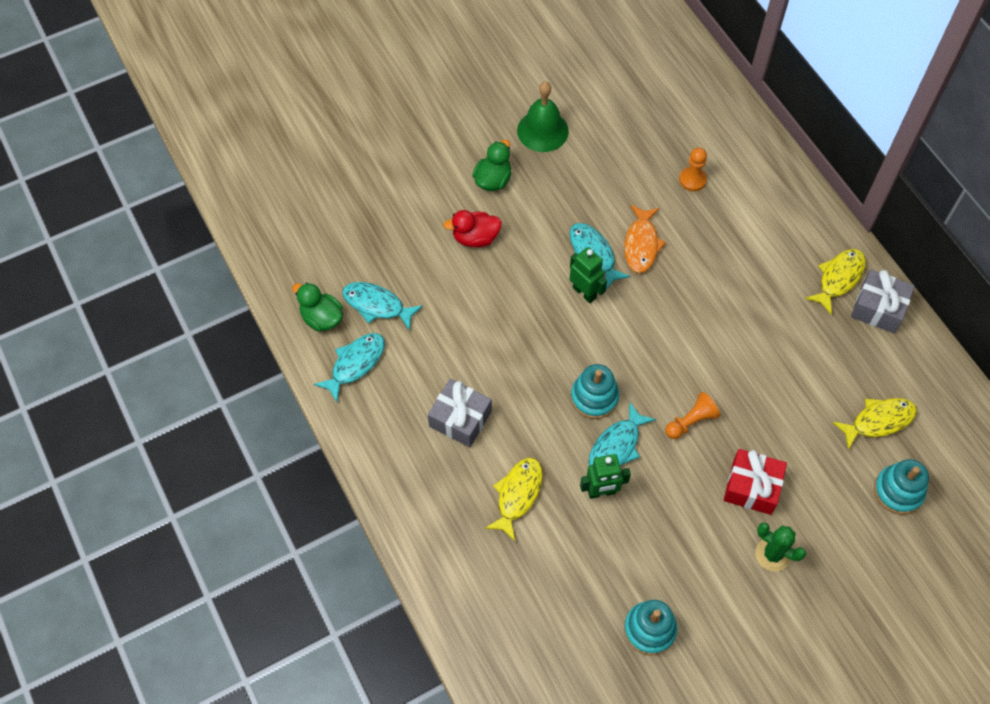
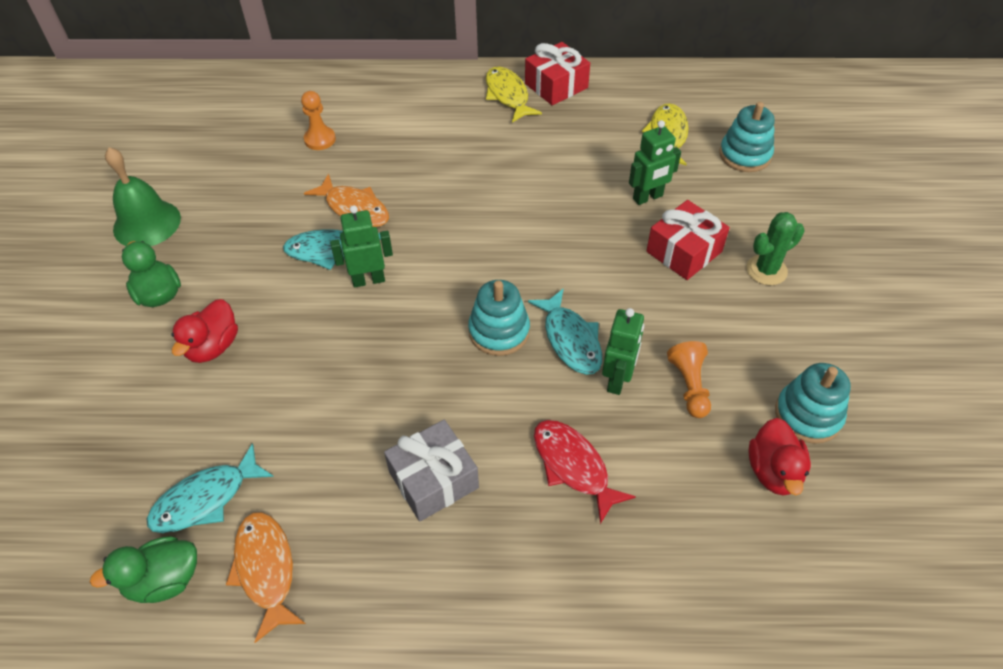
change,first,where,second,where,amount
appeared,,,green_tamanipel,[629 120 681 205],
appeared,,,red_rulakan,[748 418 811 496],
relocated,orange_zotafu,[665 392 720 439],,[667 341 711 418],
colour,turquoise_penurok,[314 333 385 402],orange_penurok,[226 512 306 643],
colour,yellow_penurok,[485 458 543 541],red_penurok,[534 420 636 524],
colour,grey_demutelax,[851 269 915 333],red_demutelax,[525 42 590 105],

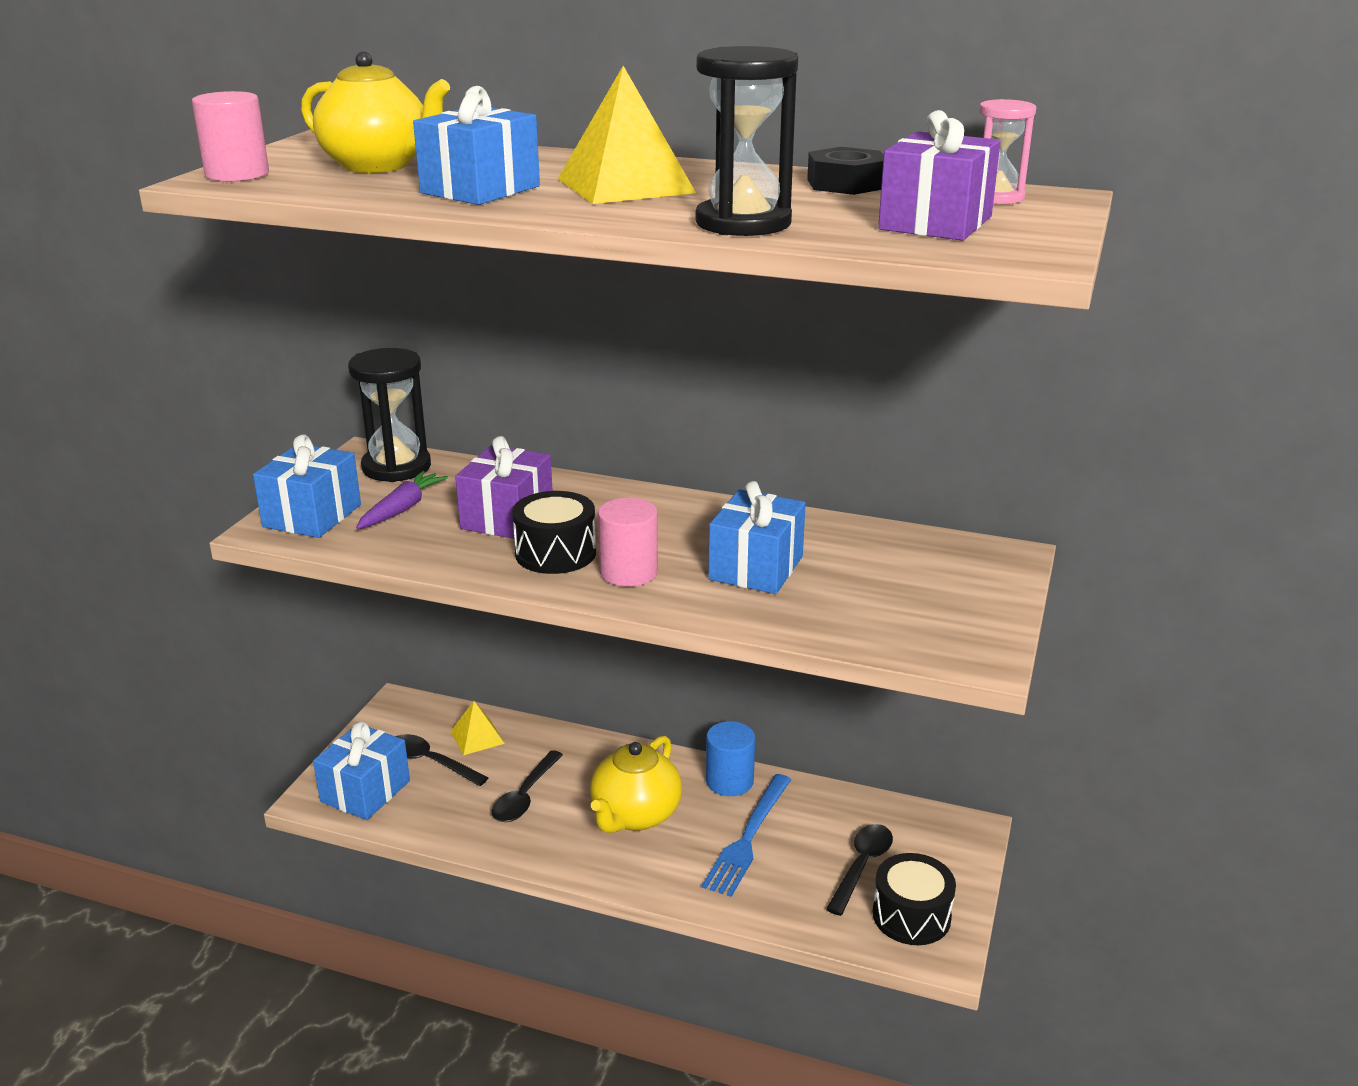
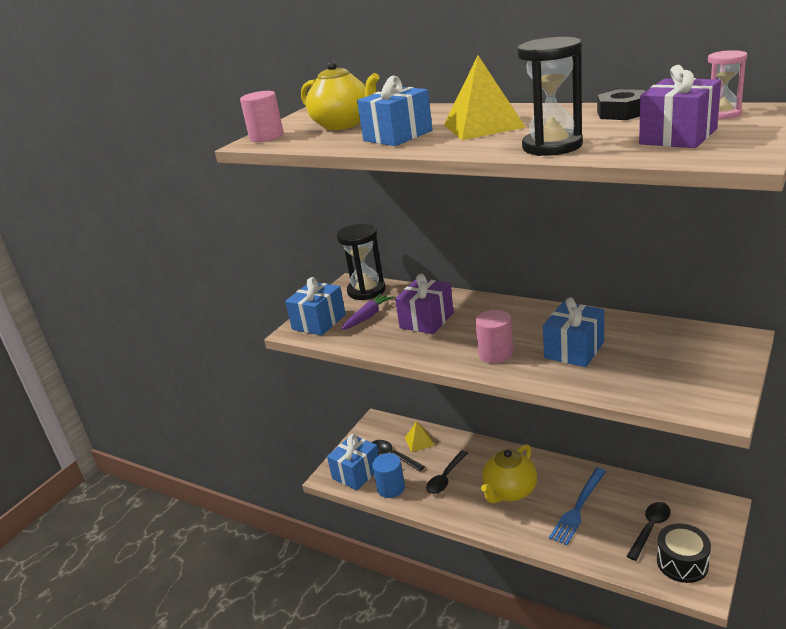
change,first,where,second,where,amount
missing,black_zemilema,[512 491 596 574],,,
relocated,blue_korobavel,[706 721 755 796],,[372 453 405 498],

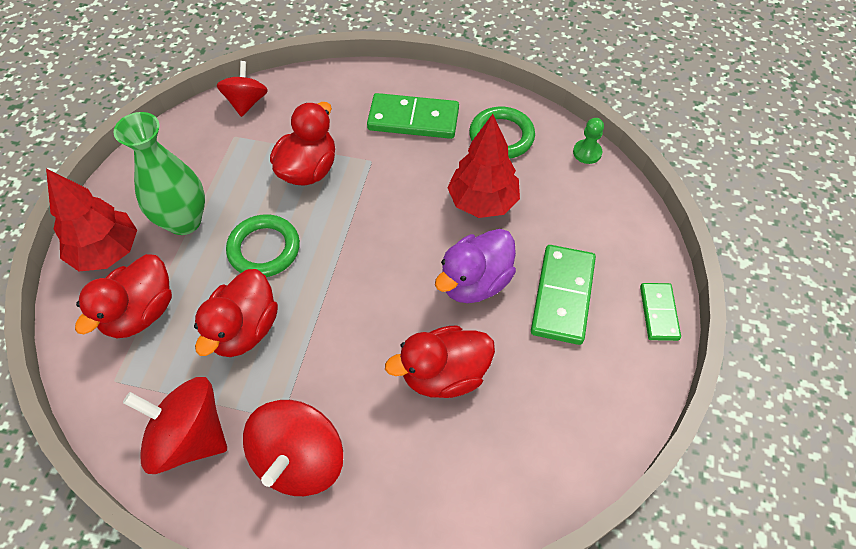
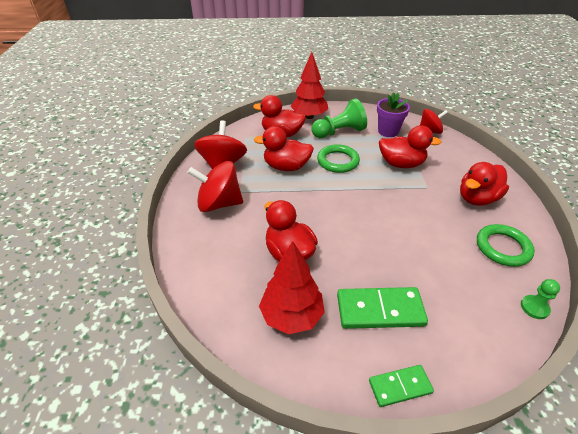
change,first,where,second,where,amount
missing,purple_rulakan,[435 229 516 303],,,
appeared,,,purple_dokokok,[377 92 410 137],
relocated,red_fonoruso,[447 114 520 218],,[259 241 325 334],
exchanged,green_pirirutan,[114 112 205 235],green_zotafu,[311 99 367 138],
exchanged,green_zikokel,[367 93 459 139],red_rulakan,[460 162 509 206],

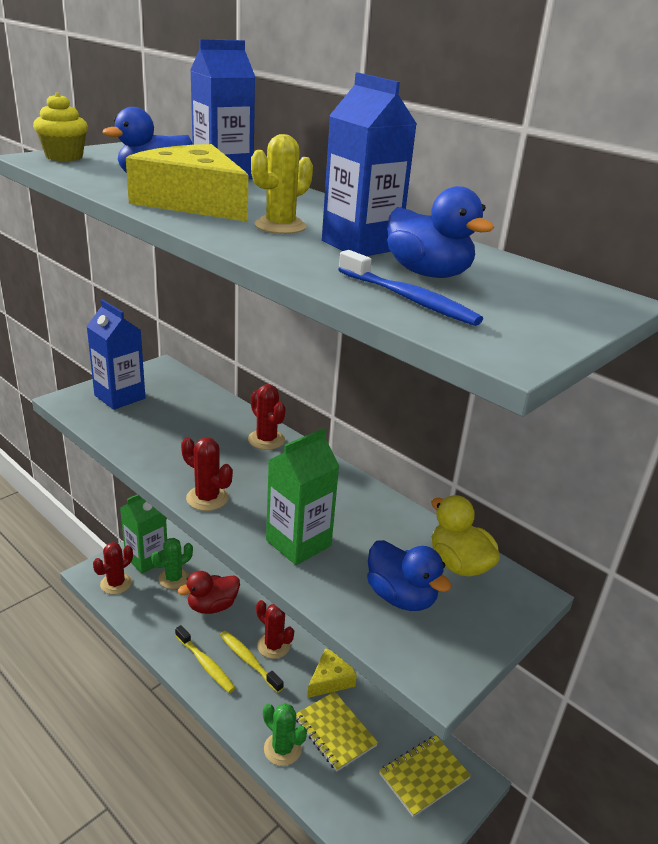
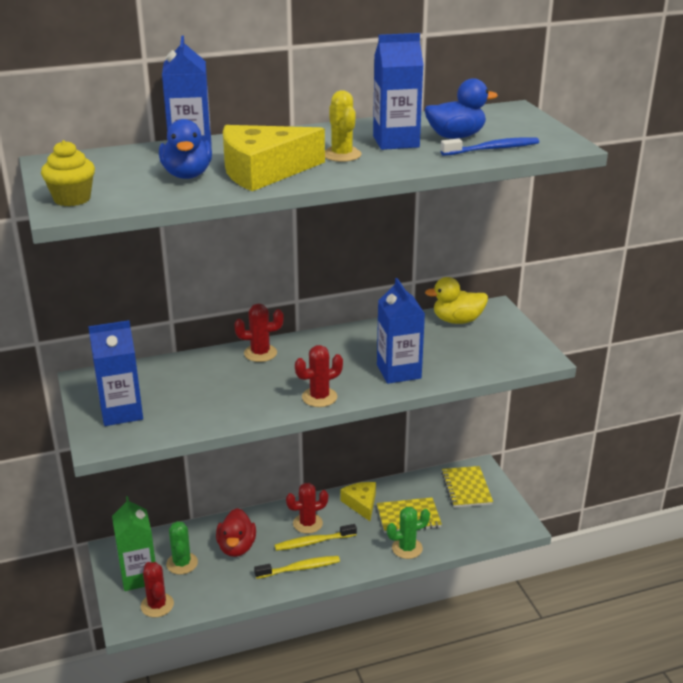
change,first,where,second,where,amount
missing,blue_rulakan,[367 540 452 611],,,
colour,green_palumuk,[266 428 340 565],blue_palumuk,[377 278 425 384],

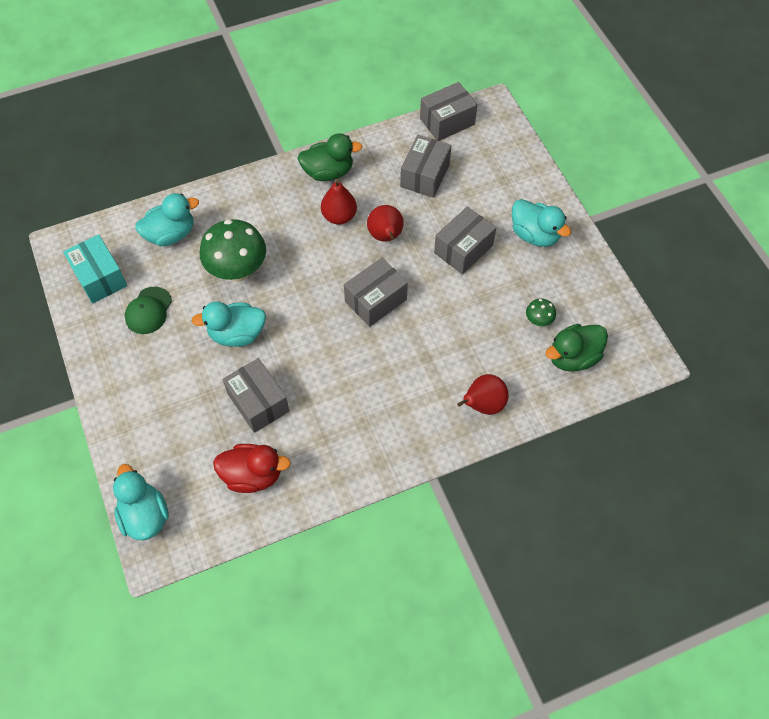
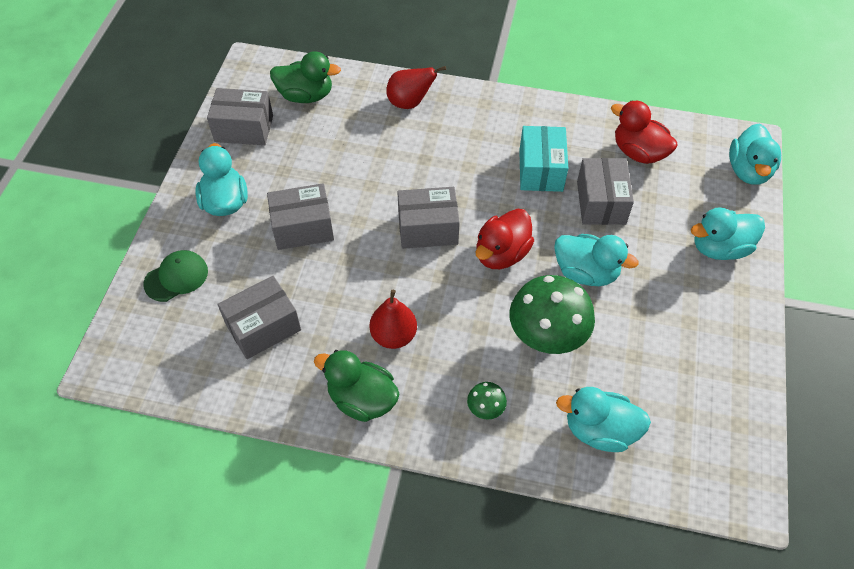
change,first,where,second,where,amount
missing,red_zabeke,[367 205 404 242],,,
appeared,,,red_rulakan,[476 209 534 269],
appeared,,,turquoise_rulakan,[691 207 765 260],
relocated,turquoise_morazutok,[63 235 127 304],,[519 126 568 192],
relocated,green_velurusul,[125 287 172 334],,[143 250 208 302],
relocated,grey_morazutok,[420 82 477 141],,[207 88 273 145],
relocated,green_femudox,[526 298 556 326],,[467 382 507 420],

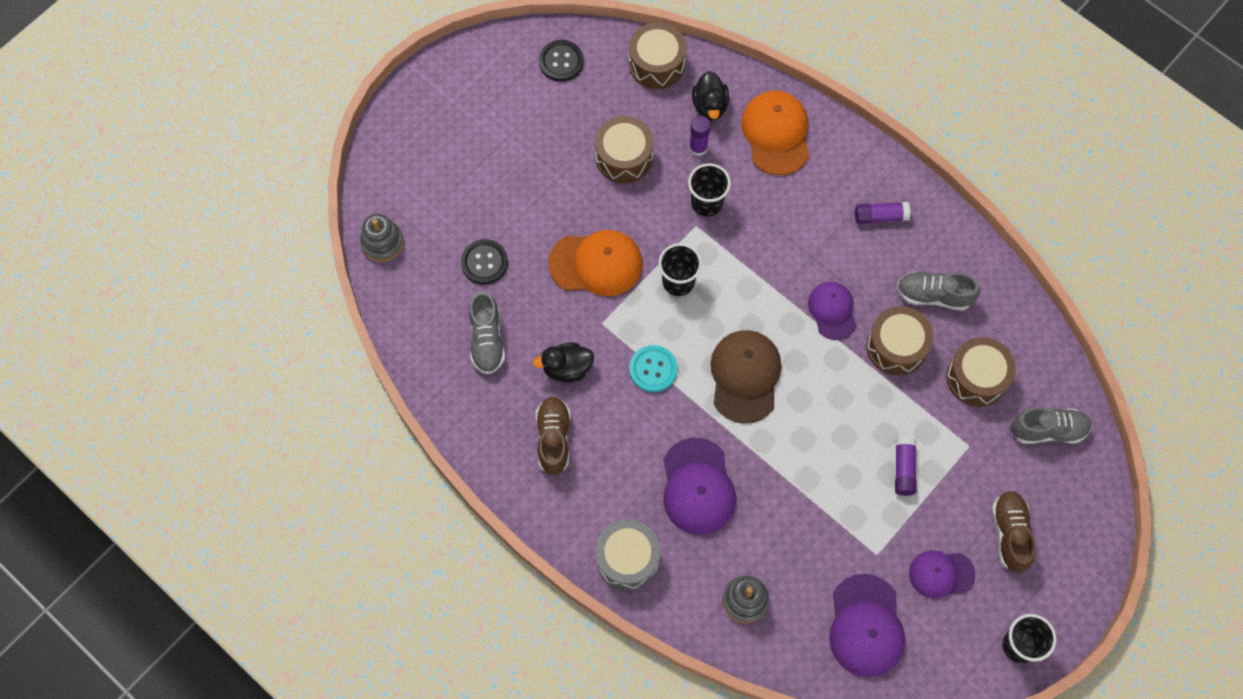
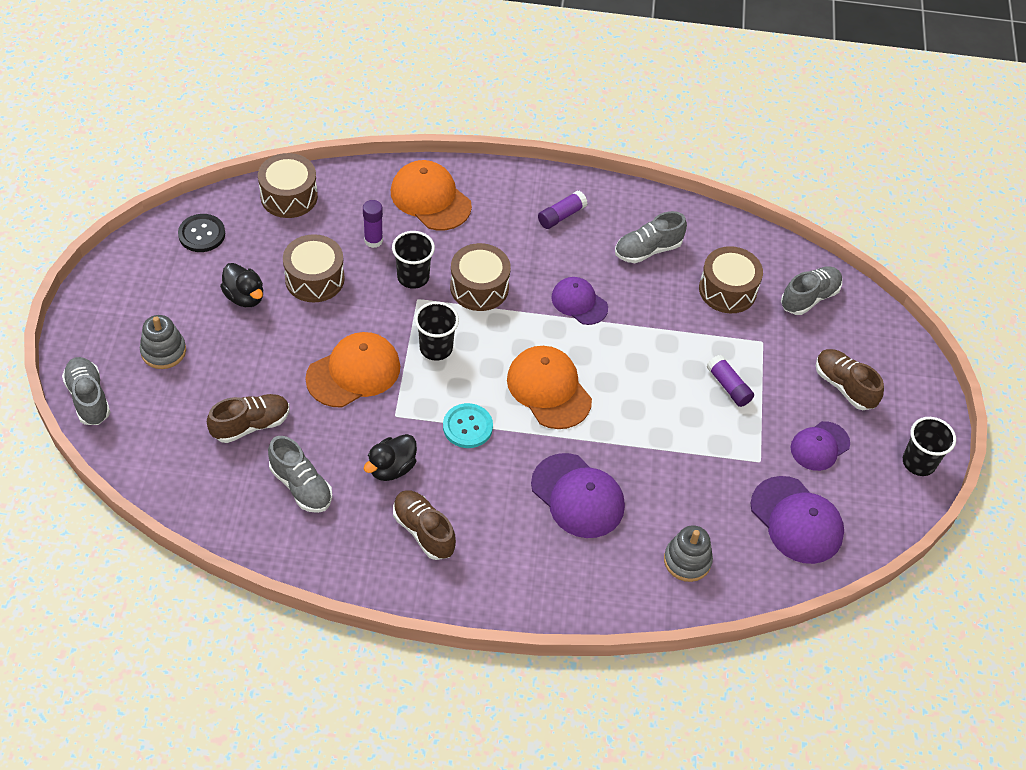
change,first,where,second,where,amount
missing,grey_zemilema,[595 520 660 591],,,
appeared,,,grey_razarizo,[62 357 110 425],
relocated,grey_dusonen,[360 214 404 262],,[140 315 186 369],
relocated,black_rulakan,[692 71 729 121],,[220 263 263 307],
relocated,brown_zemilema,[866 306 933 375],,[450 243 511 311],
exchanged,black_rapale,[461 239 508 285],brown_razarizo,[207 394 289 443],
colour,brown_velurusul,[710 330 781 424],orange_velurusul,[507 346 592 429],

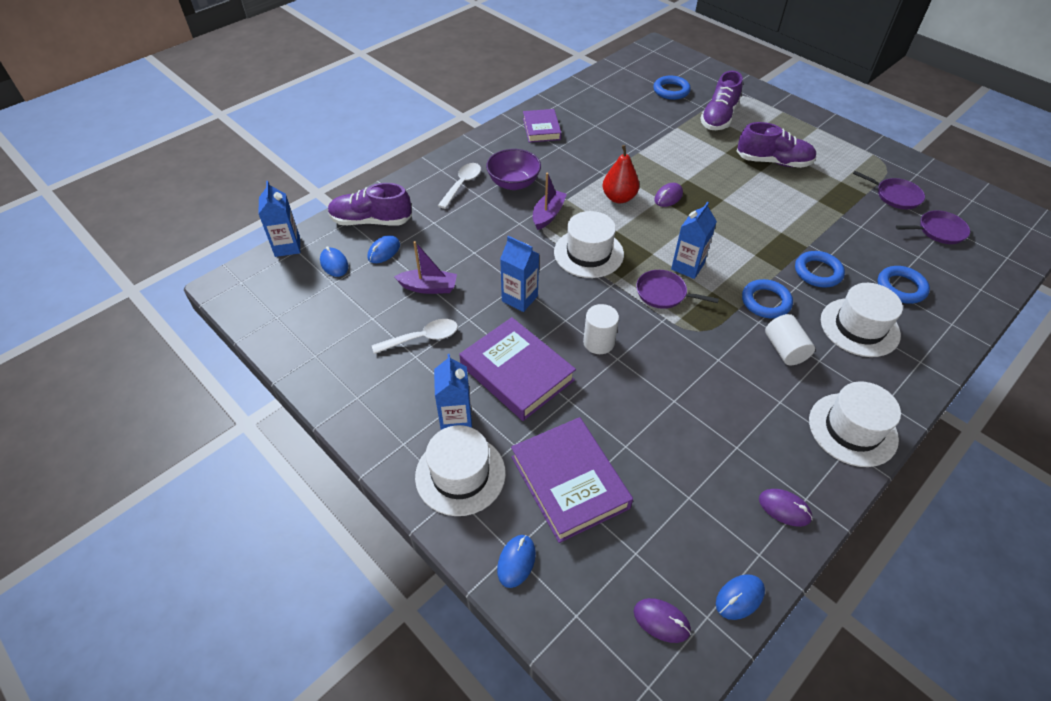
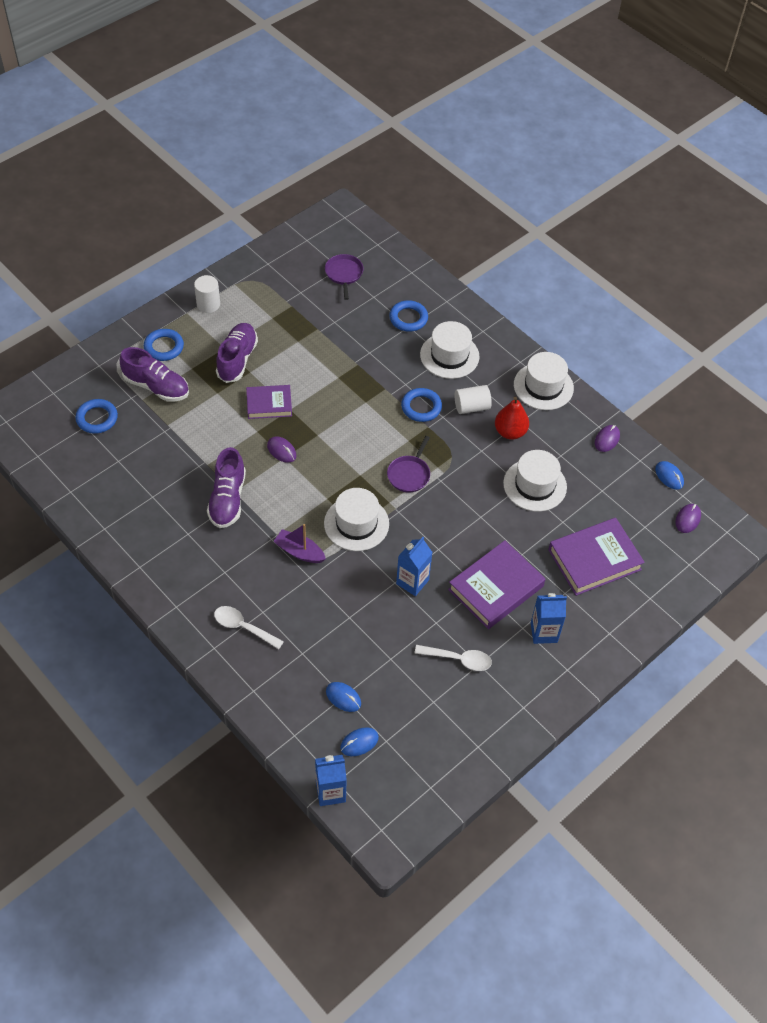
change,first,where,second,where,amount
missing,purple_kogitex,[394 241 457 294],,,
missing,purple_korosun,[486 149 541 190],,,
missing,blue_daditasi,[497 535 536 588],,,
missing,blue_palumuk,[671 202 717 279],,,
missing,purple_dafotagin,[853 171 925 209],,,
relocated,purple_razarizo,[328 183 412 226],,[207 447 246 528],
relocated,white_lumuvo,[415 425 506 516],,[503 450 567 512],
relocated,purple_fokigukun,[523 109 561 143],,[246 385 292 419],
relocated,white_korobavel,[583 304 619 354],,[194 275 220 313],
relocated,red_zabeke,[603 145 639 203],,[495 397 529 440],
relocated,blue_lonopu,[795 251 845 288],,[144 329 184 361],
spun,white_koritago,[372 319 458 354],,[414 645 492 671],120 degrees clockwise

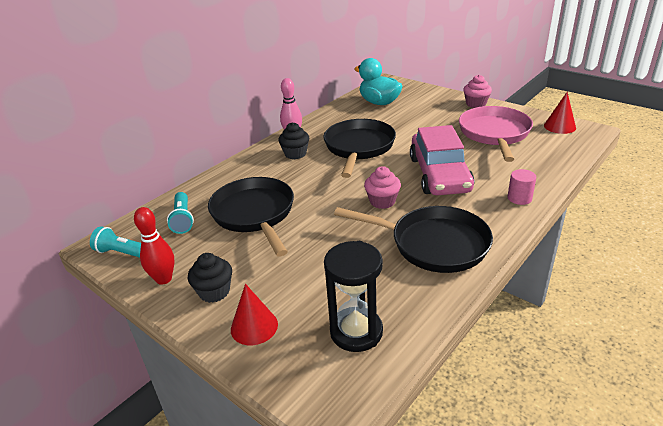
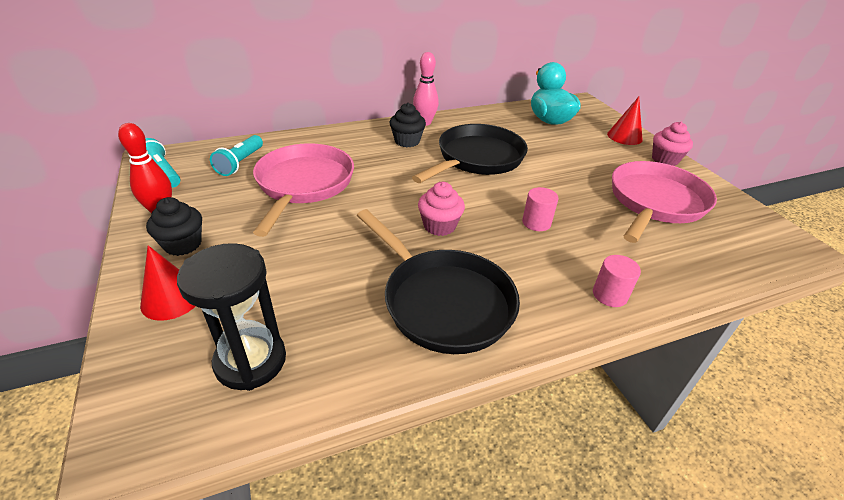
change,first,where,second,where,amount
relocated,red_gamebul,[544 92 576 134],,[607 97 643 145],
exchanged,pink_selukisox,[410 125 474 195],pink_korobavel,[522 187 559 231],
colour,black_dafotagin,[208 177 294 256],pink_dafotagin,[253 143 354 237],

